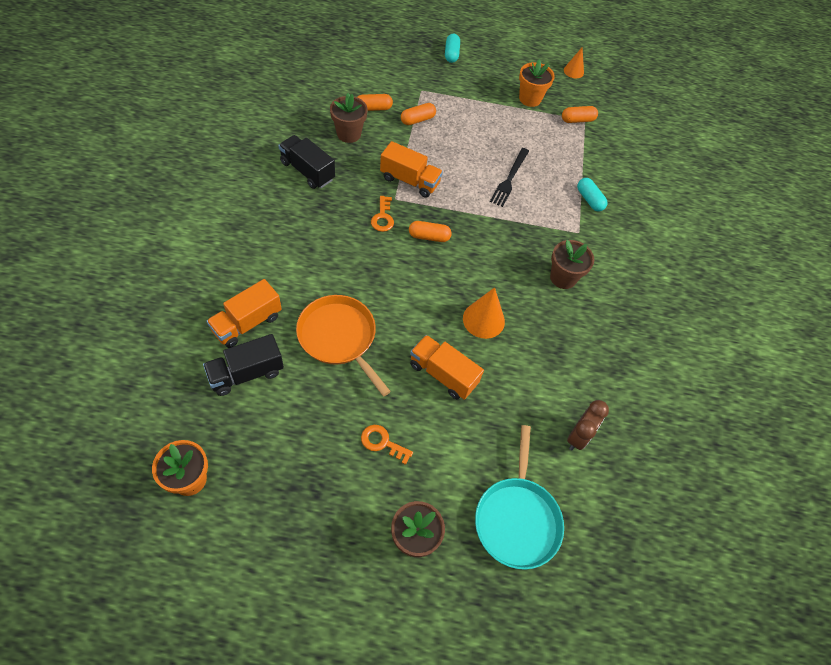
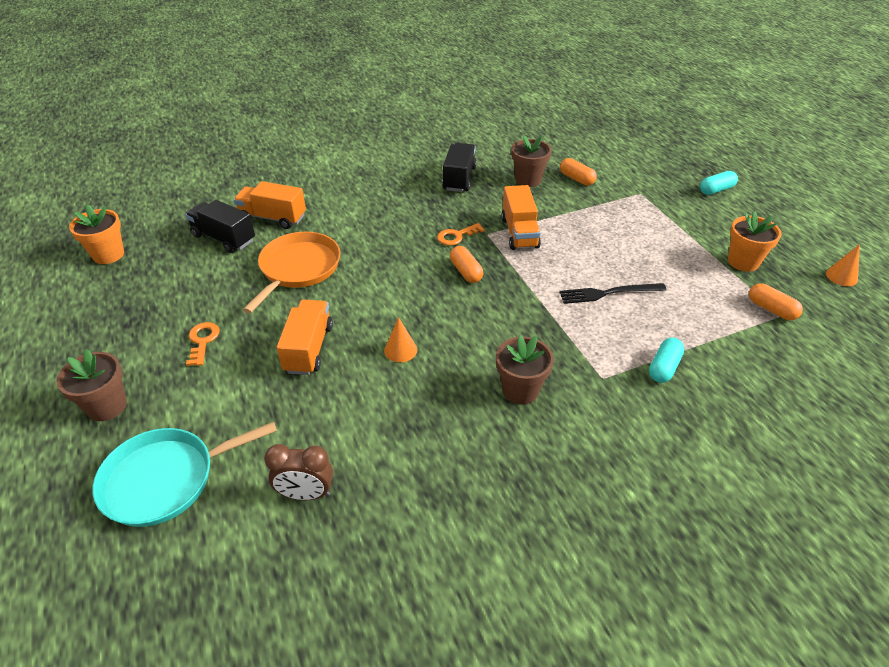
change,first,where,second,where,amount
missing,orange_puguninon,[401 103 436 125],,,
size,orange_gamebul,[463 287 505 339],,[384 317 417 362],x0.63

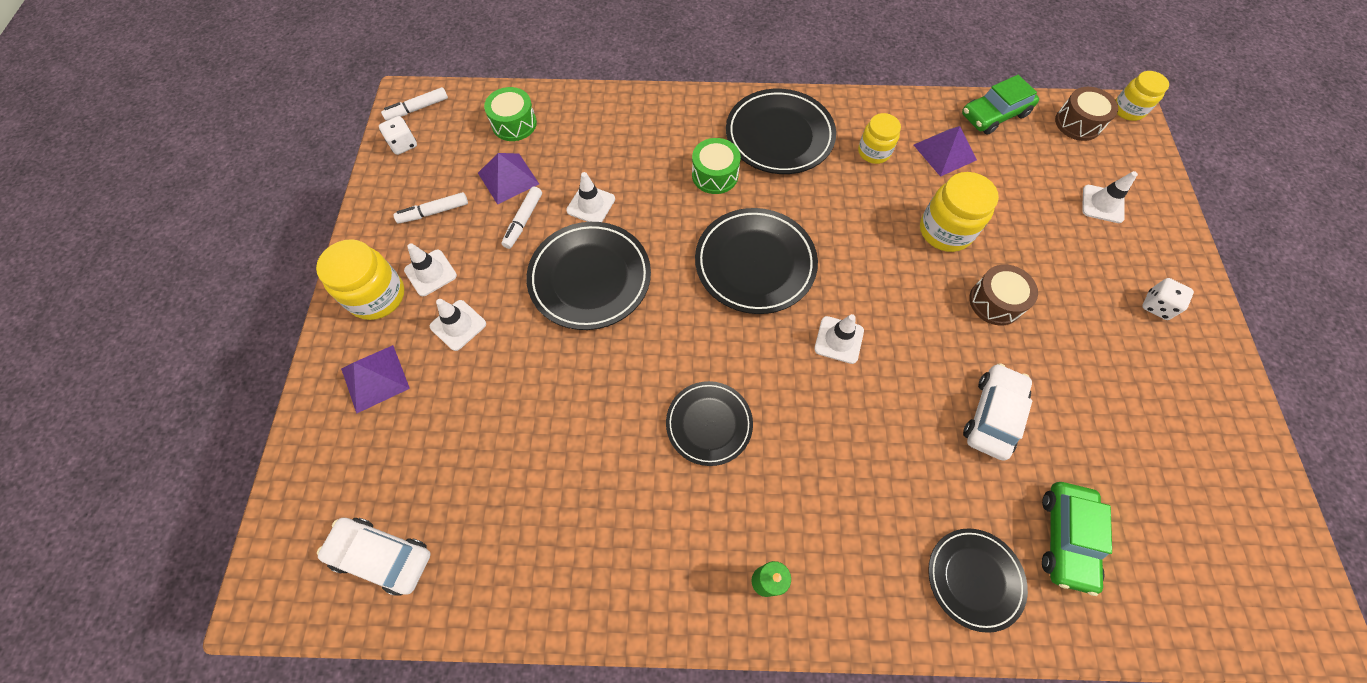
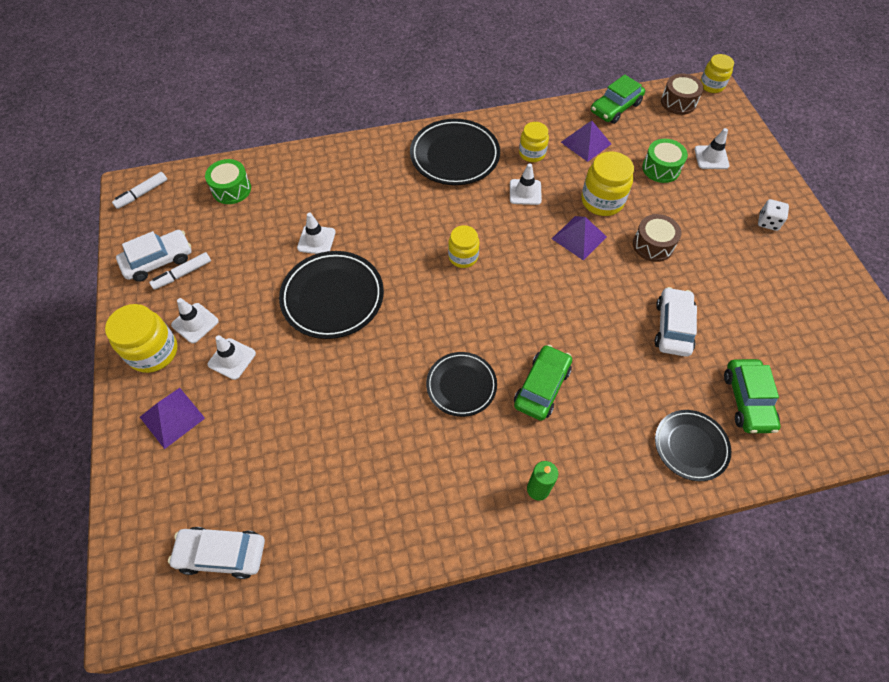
change,first,where,second,where,amount
missing,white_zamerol,[379 116 417 155],,,
missing,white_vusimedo,[501 186 542 249],,,
appeared,,,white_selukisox,[116 230 192 282],
appeared,,,green_selukisox,[514 345 572 421],
relocated,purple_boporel,[478 153 539 205],,[552 216 607 261],
relocated,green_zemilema,[692 138 741 194],,[642 139 688 183],
relocated,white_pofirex,[814 314 864 364],,[510 163 542 205],
exchanged,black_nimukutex,[695 208 818 314],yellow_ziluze,[448 225 479 268],

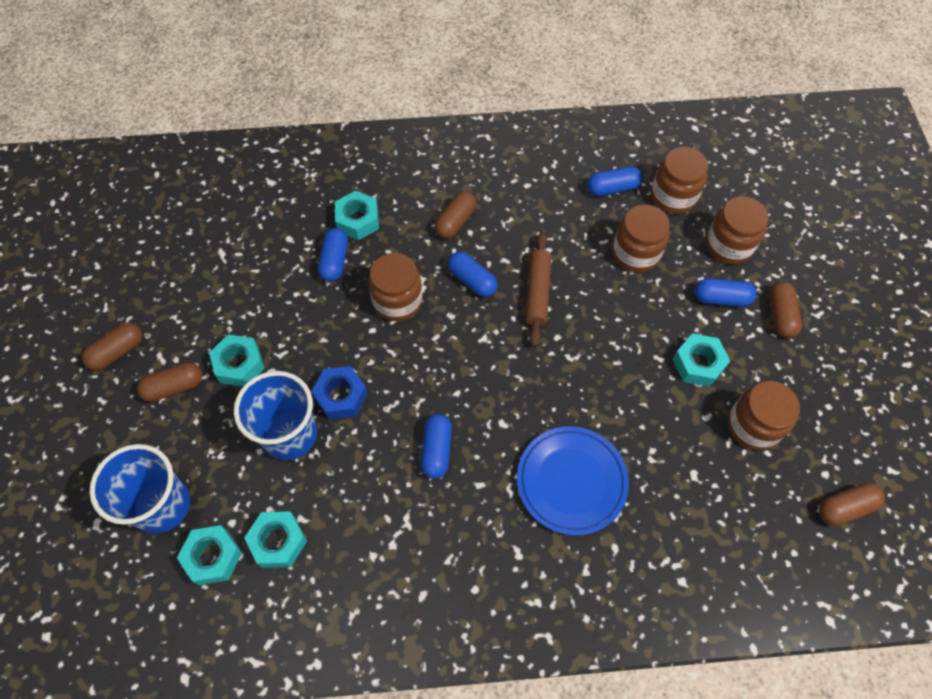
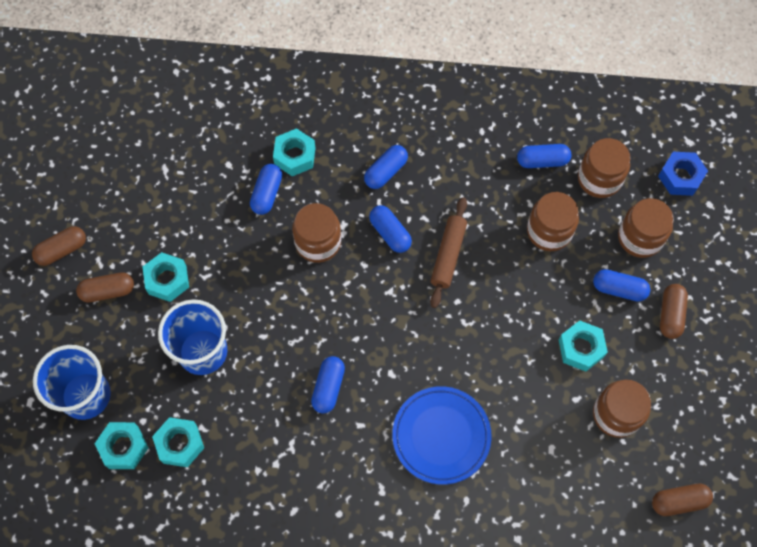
change,first,where,second,where,amount
relocated,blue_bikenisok,[311 366 368 419],,[658 152 708 196],
colour,brown_puguninon,[435 191 476 239],blue_puguninon,[364 145 408 189],

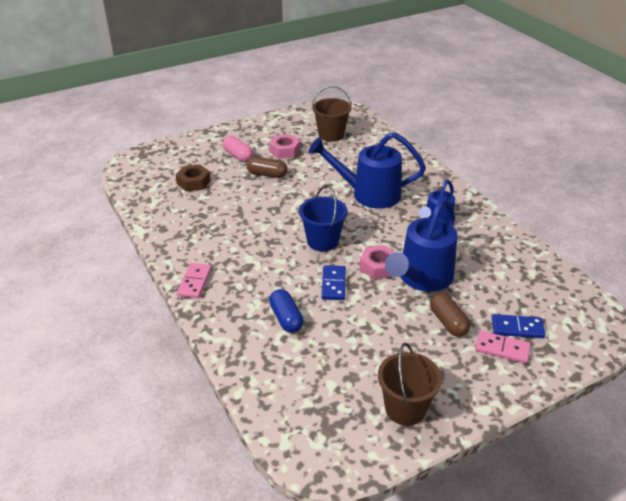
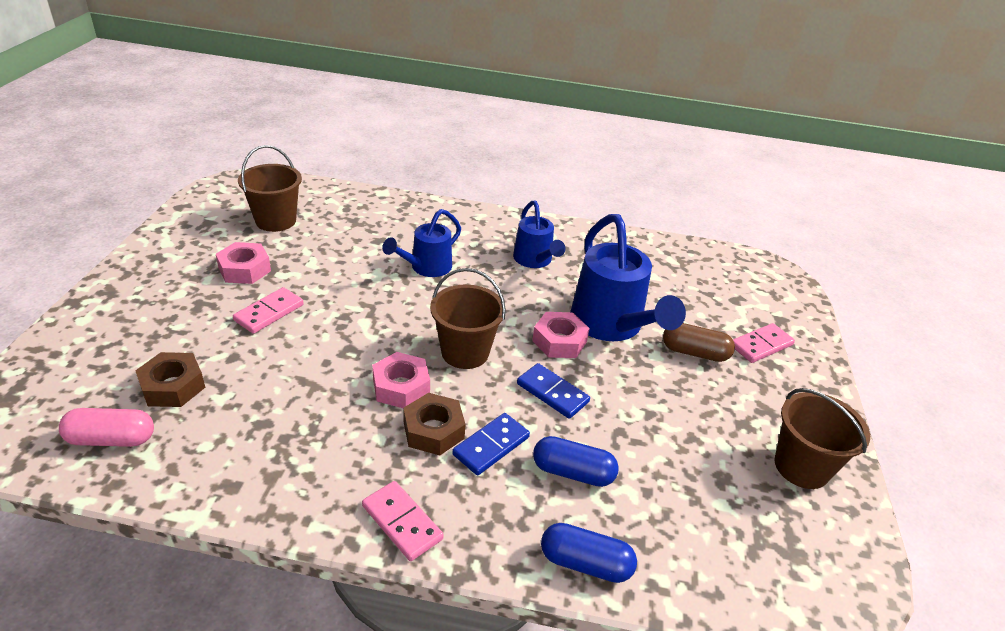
change,first,where,second,where,amount
appeared,,,pink_bikenisok,[372 352 430 408],
appeared,,,brown_bikenisok,[403 393 466 455],
appeared,,,blue_puguninon,[541 523 637 583],
relocated,pink_puguninon,[223 136 254 162],,[59 408 154 447],
relocated,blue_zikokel,[492 314 545 338],,[452 413 530 475],
exchanged,brown_puguninon,[246 157 288 178],pink_zikokel,[233 287 304 334],
colour,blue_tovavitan,[299 185 348 251],brown_tovavitan,[430 268 506 369],
size,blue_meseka,[308 132 426 209],,[382 209 461 277],x0.59

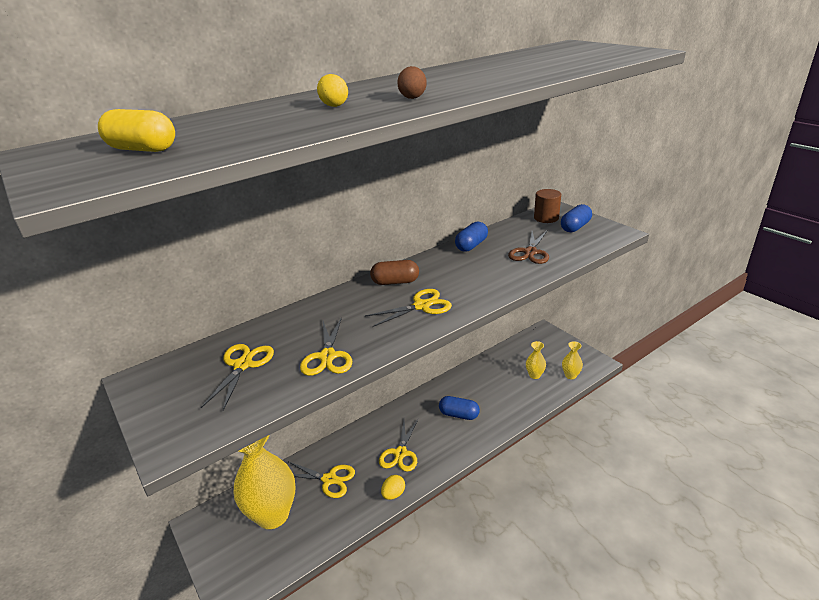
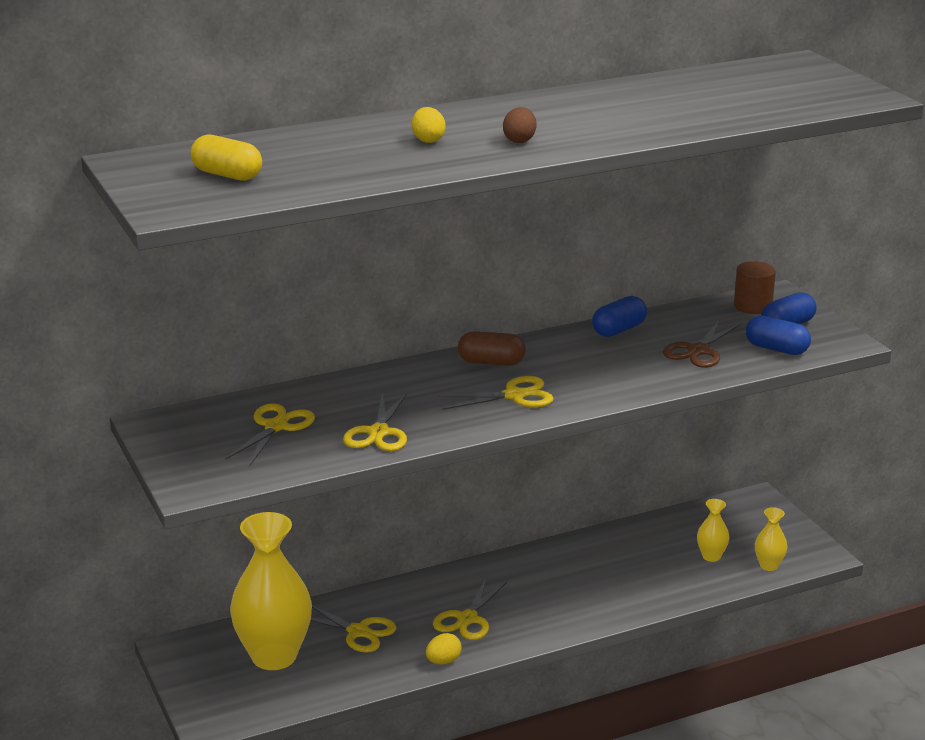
change,first,where,second,where,amount
relocated,blue_puguninon,[439 396 480 420],,[746 315 811 355],

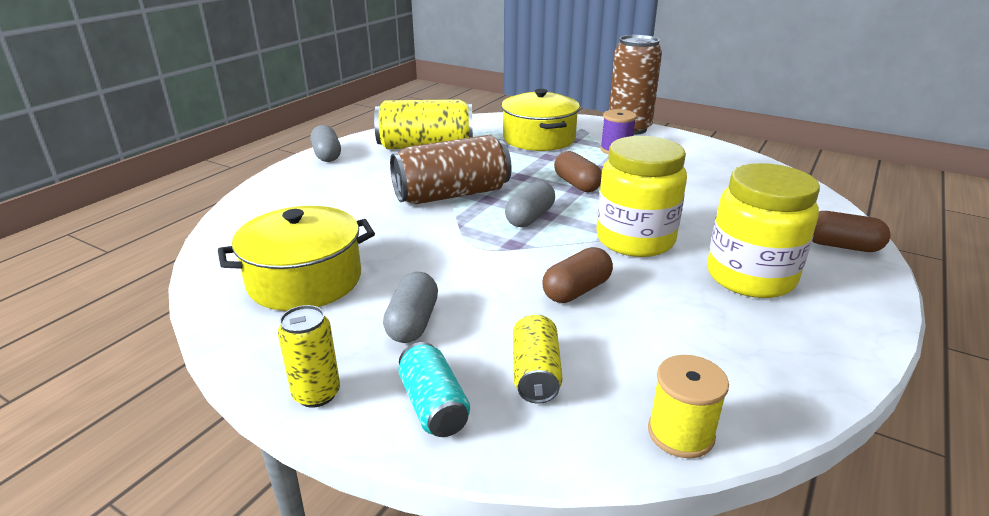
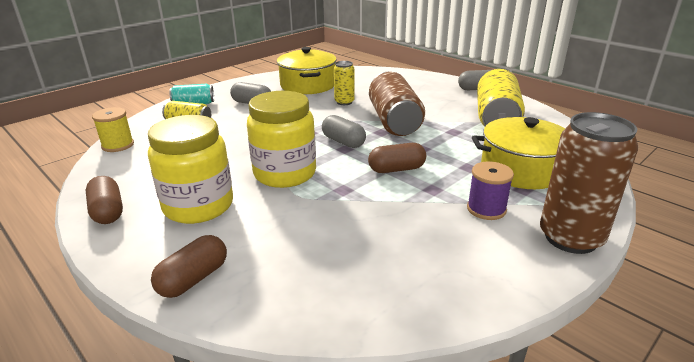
change,first,where,second,where,amount
relocated,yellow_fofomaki,[278 305 340 408],,[334 61 354 105],
relocated,brown_puguninon,[542 247 613 303],,[85 176 123 224],

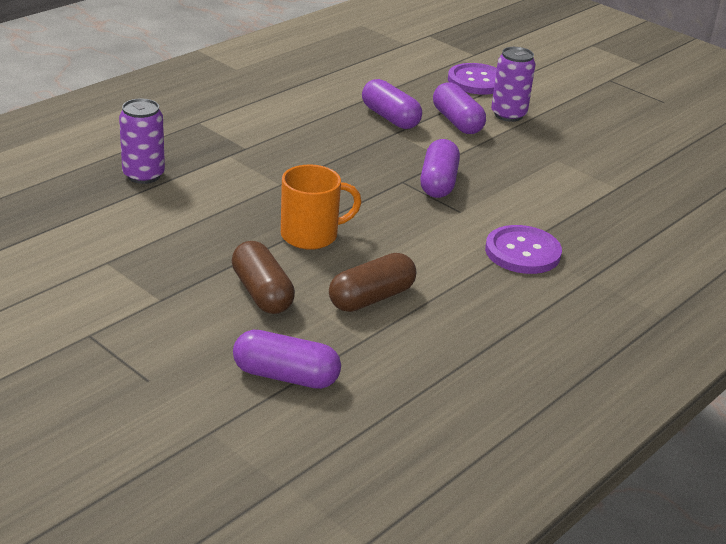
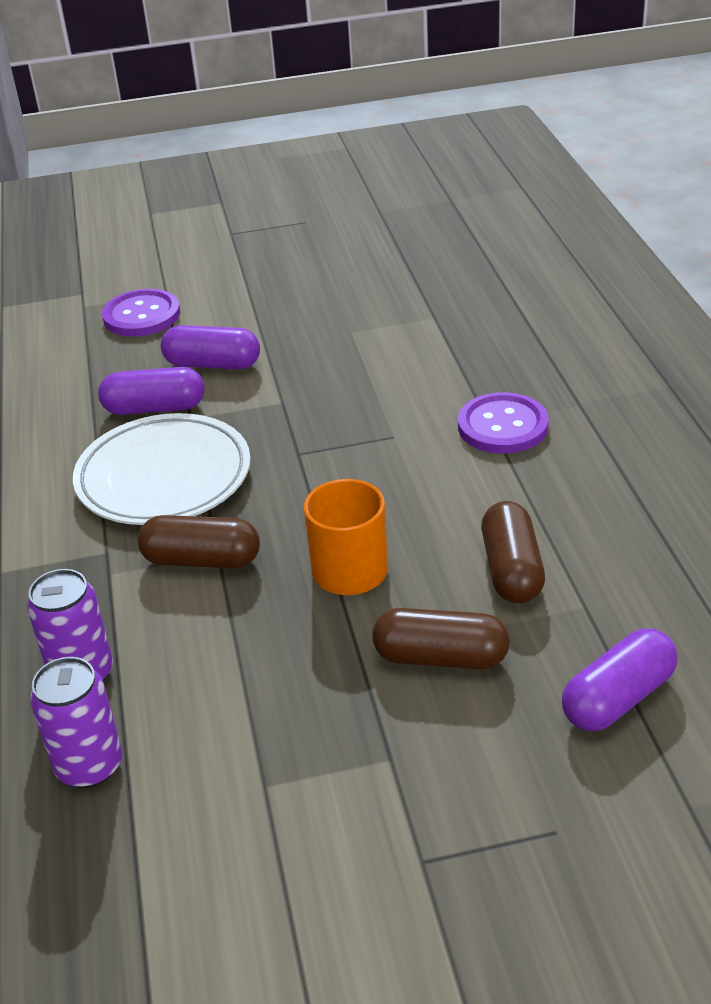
change,first,where,second,where,amount
missing,purple_puguninon,[420 139 460 198],,,
appeared,,,white_nimukutex,[73 413 251 525],
appeared,,,brown_puguninon,[137 515 260 568],
relocated,purple_fofomaki,[491 47 536 122],,[30 657 122 788],

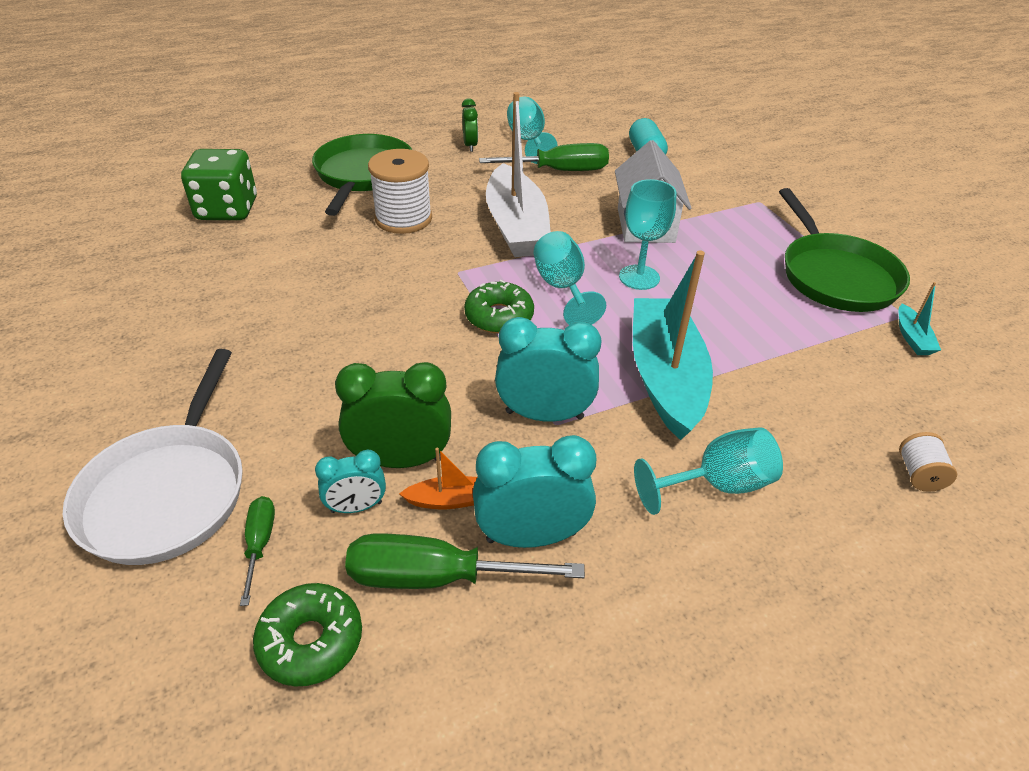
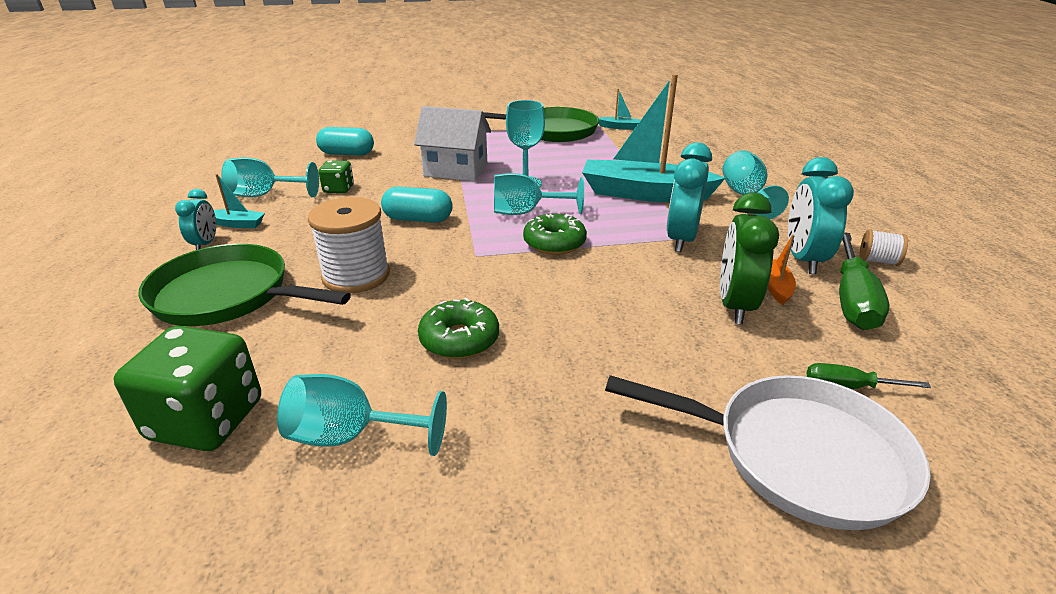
change,first,where,second,where,amount
appeared,,,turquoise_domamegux,[277 374 447 456],
relocated,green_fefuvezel,[253 583 362 687],,[418 298 499 359],
relocated,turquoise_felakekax,[315 450 386 513],,[175 189 216 250],
relocated,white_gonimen,[899 432 957 492],,[860 229 908 266],
exchanged,green_felakekax,[462 98 478 152],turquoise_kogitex,[214 174 265 228],
exchanged,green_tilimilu,[479 143 609 171],green_zamerol,[319 160 354 193],
exchanged,white_kogitex,[486 92 551 257],turquoise_puguninon,[381 187 453 223],

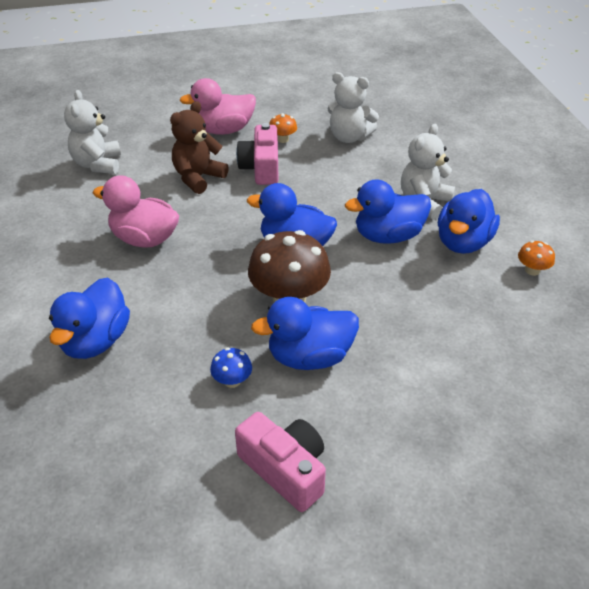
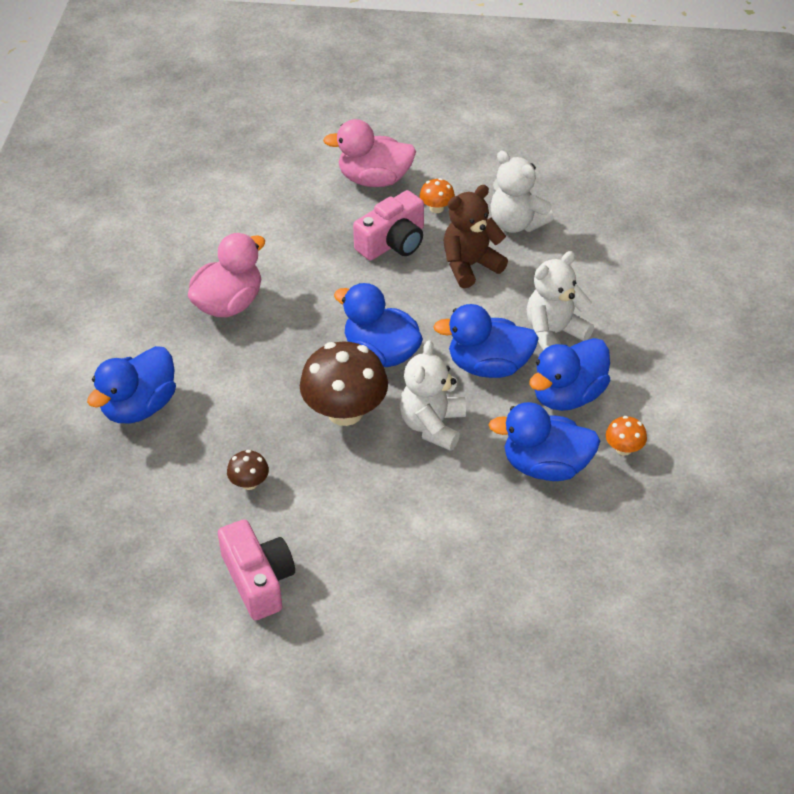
change,first,where,second,where,amount
relocated,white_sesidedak,[64 90 121 174],,[400 340 466 451],
relocated,brown_sesidedak,[170 101 229 194],,[444 185 508 288],
relocated,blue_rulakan,[251 297 359 370],,[489 402 600 481],
colour,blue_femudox,[210 348 252 388],brown_femudox,[227 450 269 490],
spun,pink_rulakan,[93 175 179 247],,[188 233 265 317],90 degrees clockwise
spun,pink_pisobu,[236 123 279 185],,[353 190 424 260],150 degrees counterclockwise

